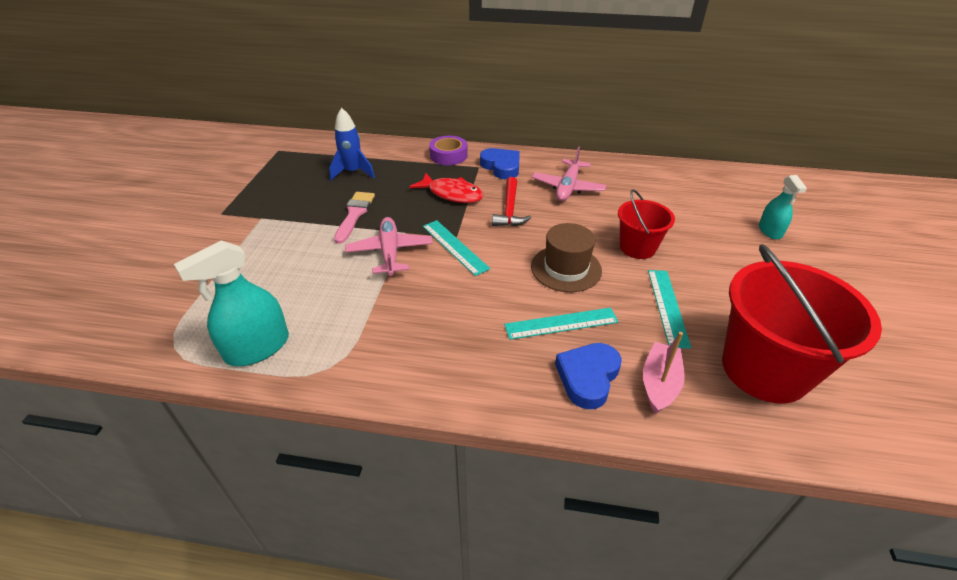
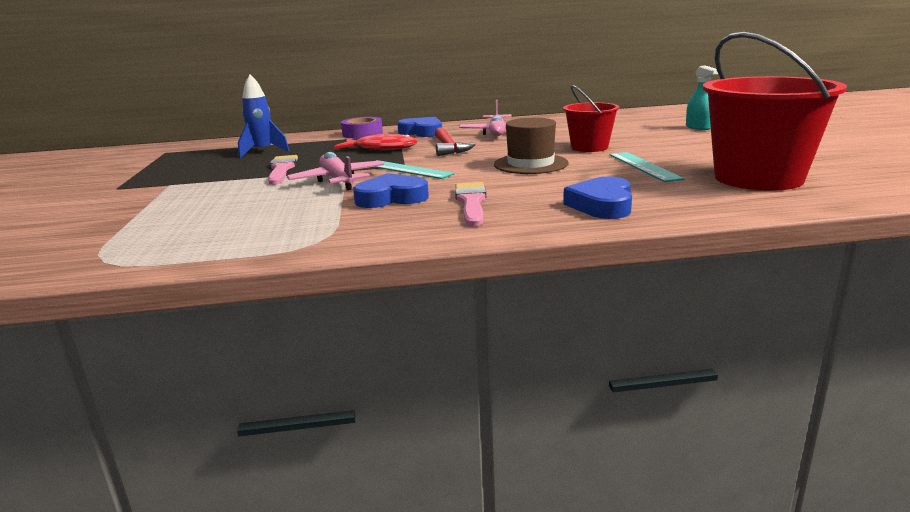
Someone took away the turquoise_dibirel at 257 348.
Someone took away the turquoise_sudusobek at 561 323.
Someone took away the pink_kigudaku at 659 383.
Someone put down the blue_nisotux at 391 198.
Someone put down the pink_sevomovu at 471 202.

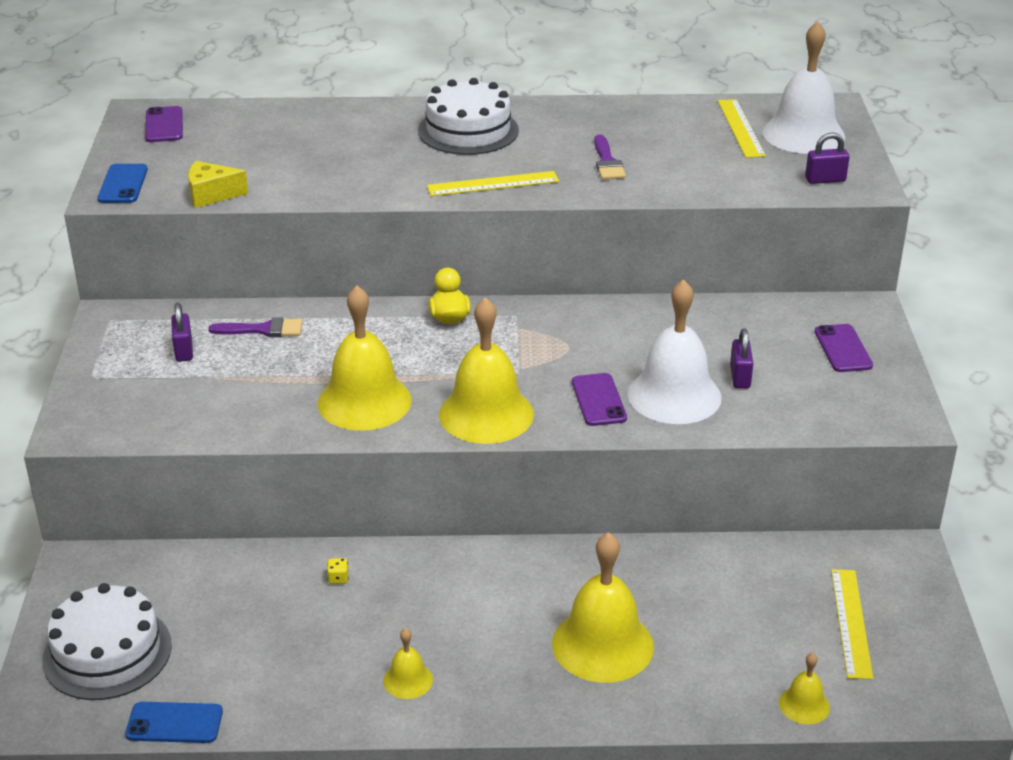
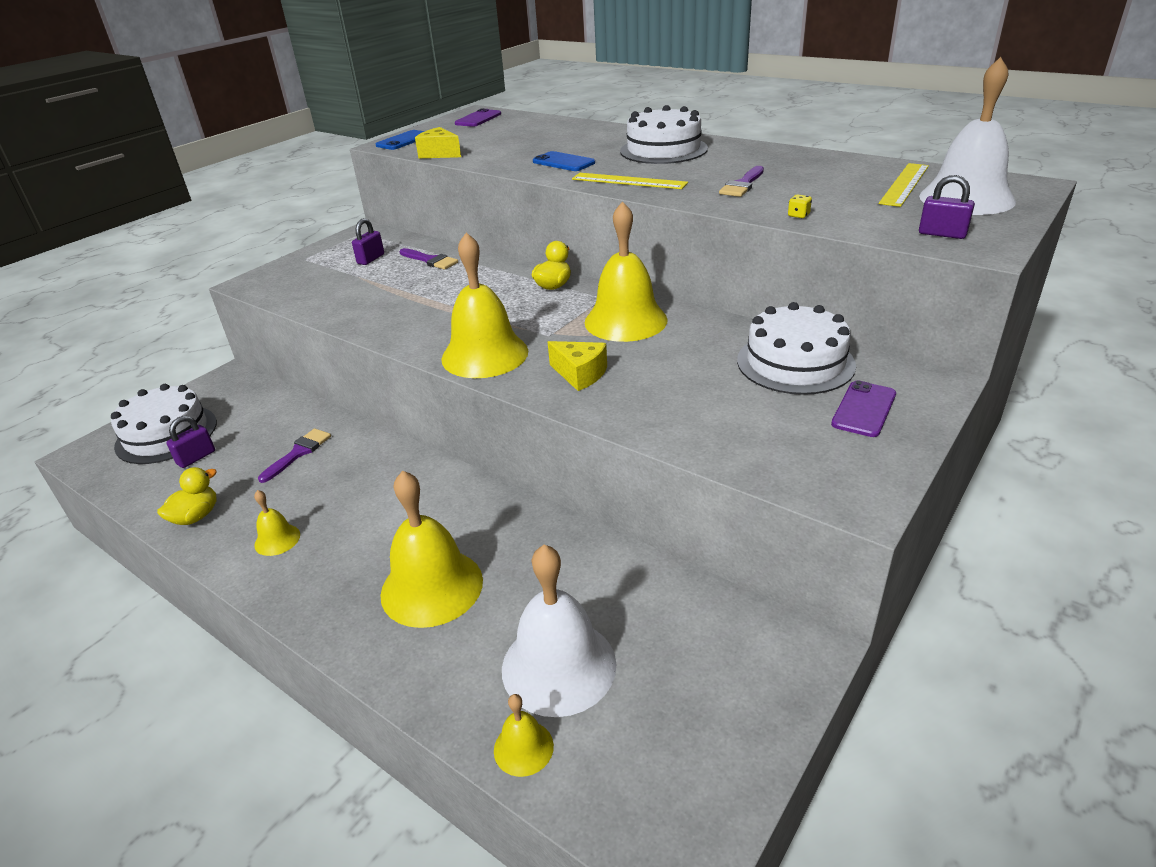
Someone carried the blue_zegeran from 174 723 to 563 162.
Someone carried the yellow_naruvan from 364 401 to 625 321.
Someone carried the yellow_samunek from 338 578 to 798 215.
Someone swapped the purple_zegeran at 598 400 for the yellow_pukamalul at 580 374.
Someone carried the white_naruvan from 674 395 to 558 666.
Someone carried the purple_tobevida from 740 377 to 196 457.
Someone took away the yellow_sudusobek at 850 623.
Someone put down the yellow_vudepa at 196 516.
Someone put down the purple_sevomovu at 298 453.
Someone put down the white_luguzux at 795 362.

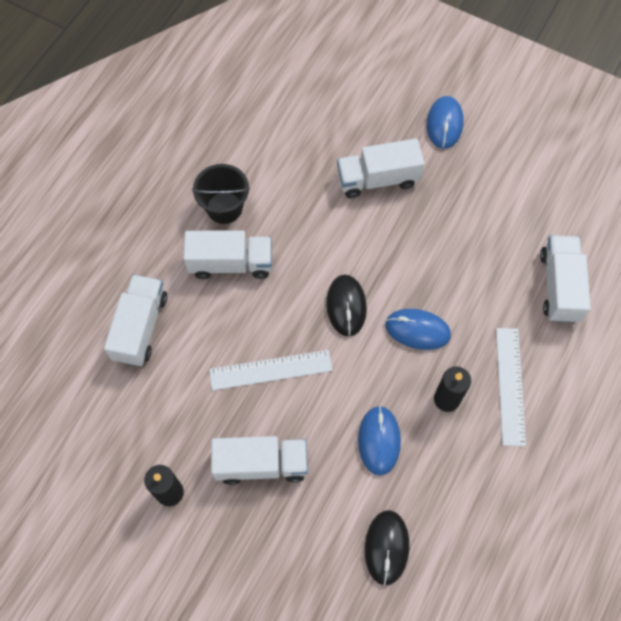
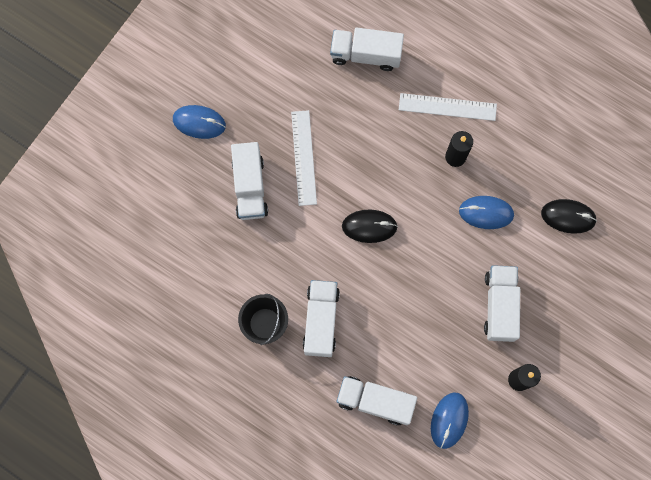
Someone carried the white_sudusobek from 270 370 to 303 157.
Someone carried the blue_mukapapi from 417 330 to 449 420.

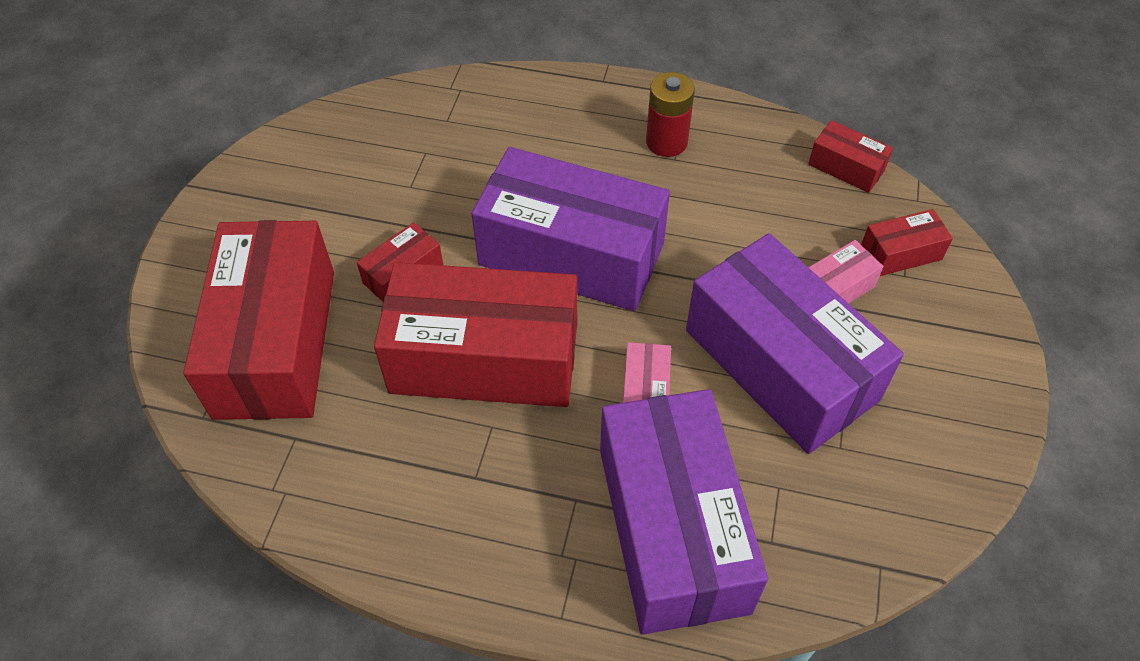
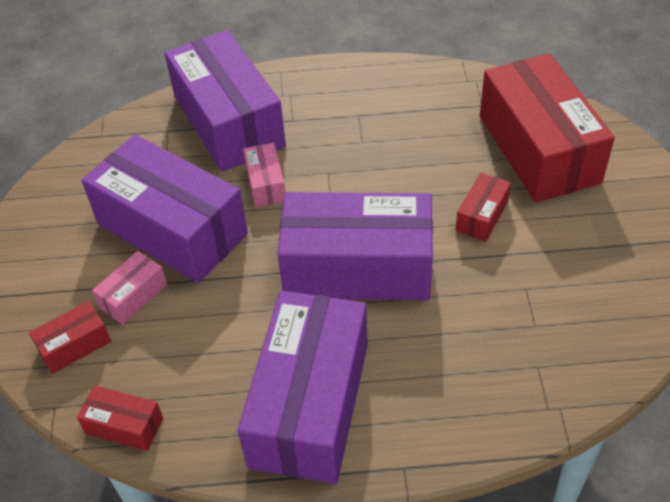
Someone took away the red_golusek at 484 358.
Someone swapped the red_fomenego at 666 142 for the purple_golusek at 310 404.

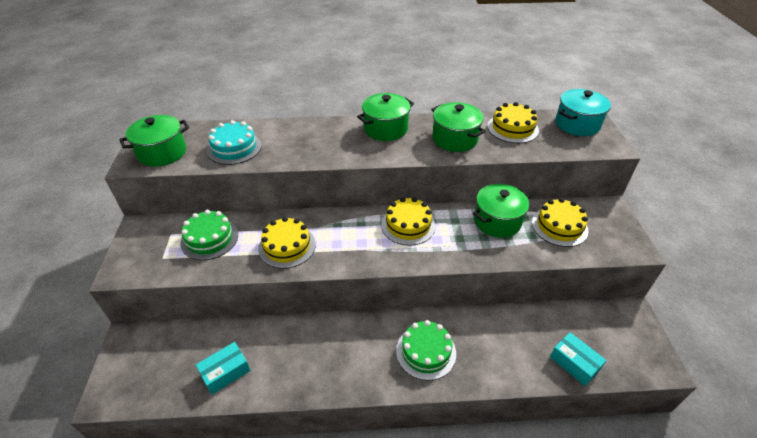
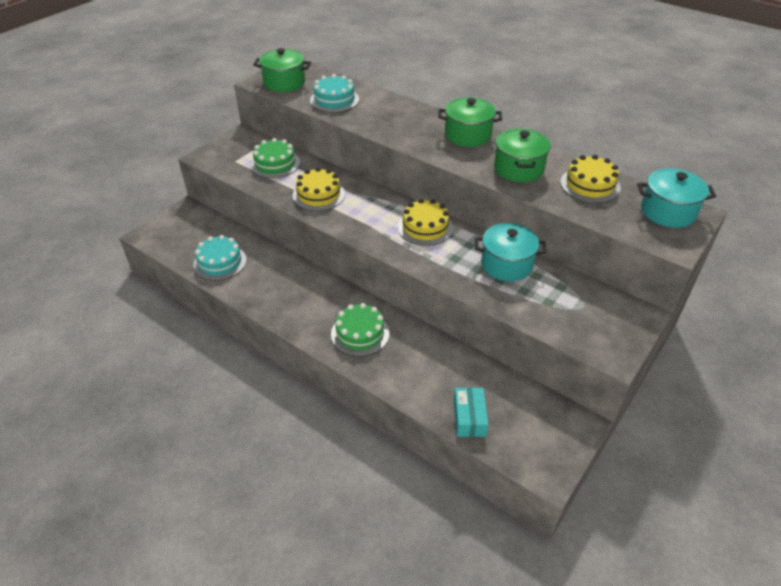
Someone swapped the turquoise_golusek at 225 372 for the turquoise_luguzux at 220 262.
Someone repainted the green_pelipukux at 497 221, which became the turquoise_pelipukux at 506 264.
Someone took away the yellow_luguzux at 559 226.

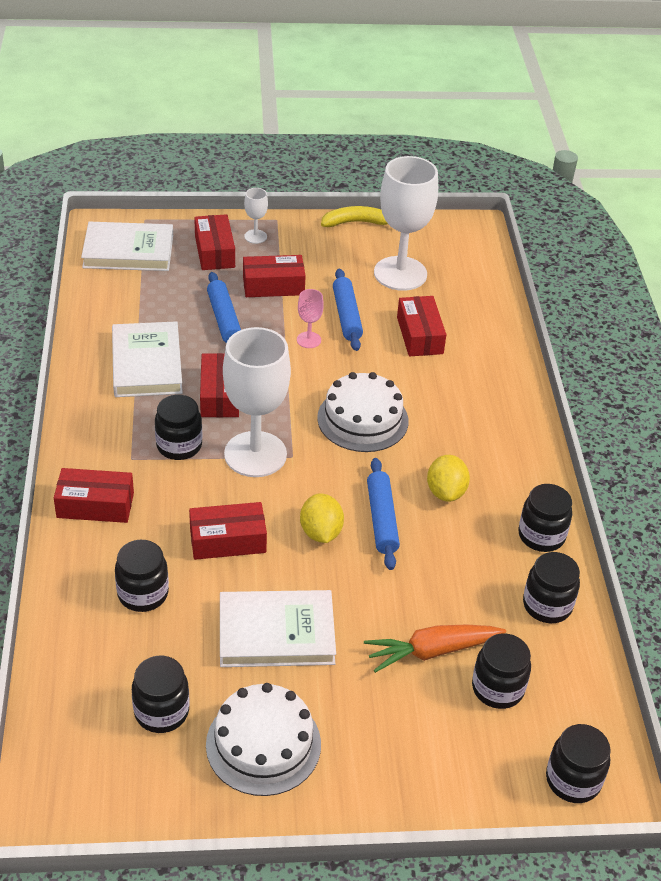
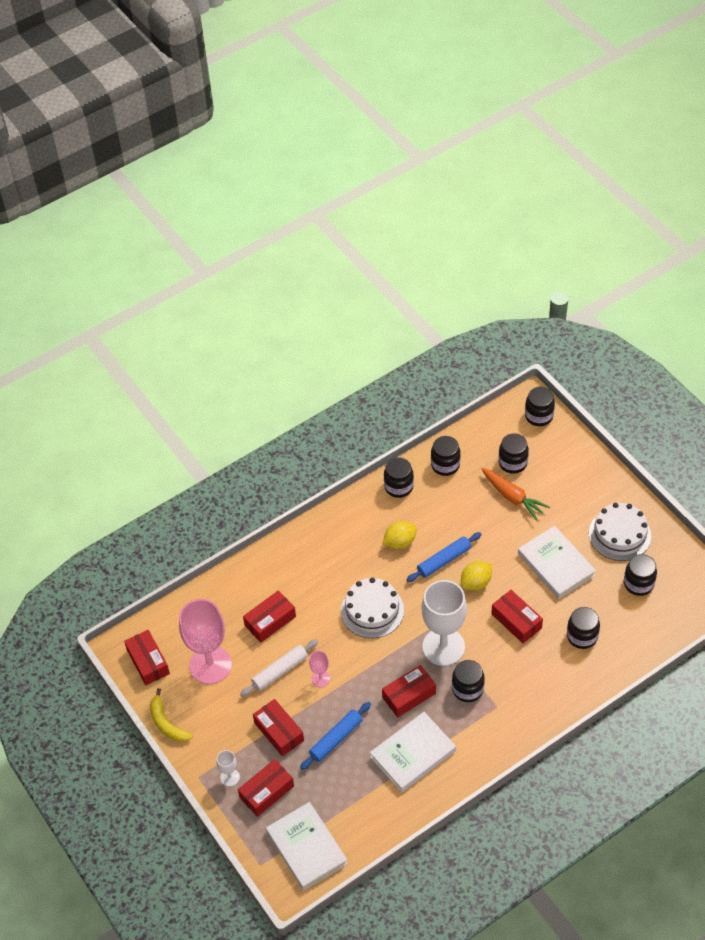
Someone carried the red_golusek from 95 505 to 148 662.
Someone repainted the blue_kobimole at 347 316, which became the white_kobimole at 280 671.
Someone repainted the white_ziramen at 400 273, which became the pink_ziramen at 210 665.

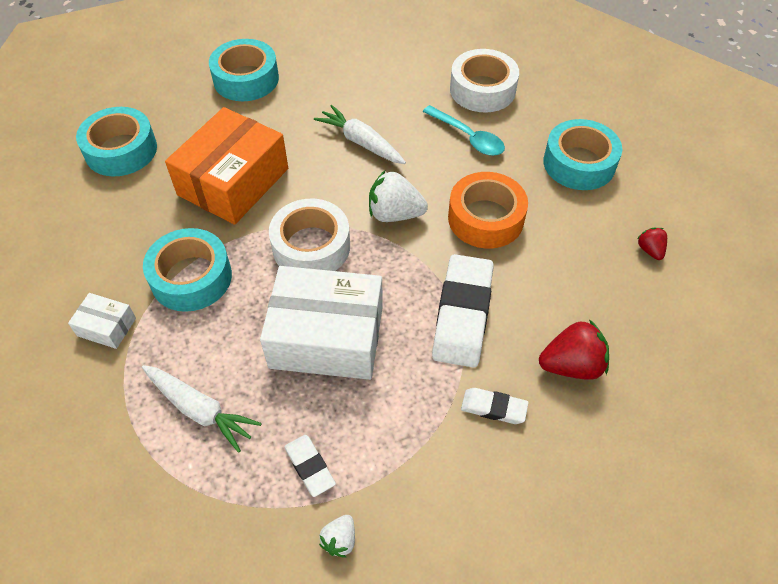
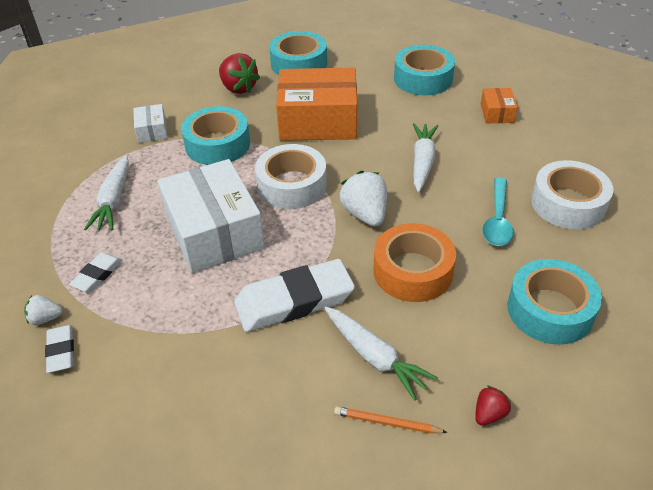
Someone carried the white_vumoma from 493 408 to 61 351.
Someone carried the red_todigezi from 571 365 to 238 88.
Someone put down the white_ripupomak at 375 357.
Someone put down the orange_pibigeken at 387 422.
Someone put down the orange_golusek at 497 113.

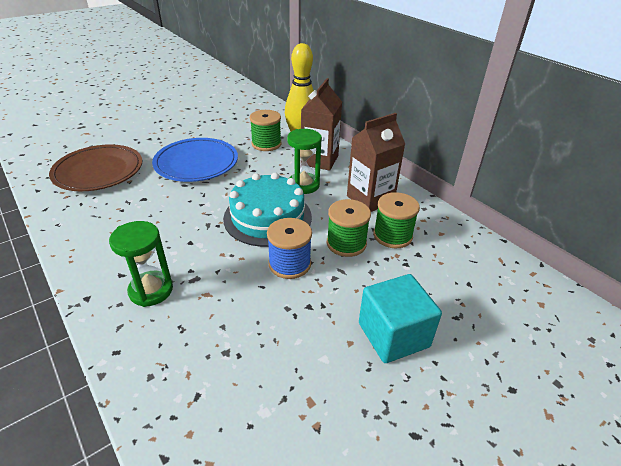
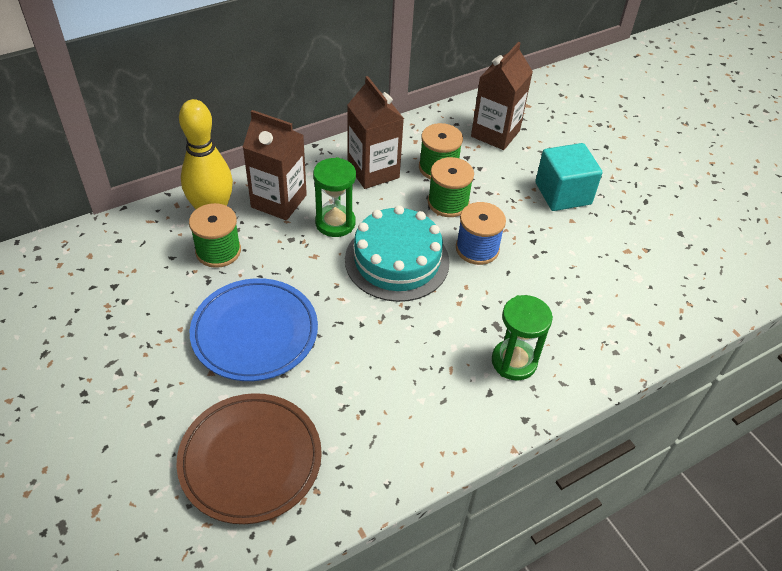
Someone put down the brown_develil at 495 133.

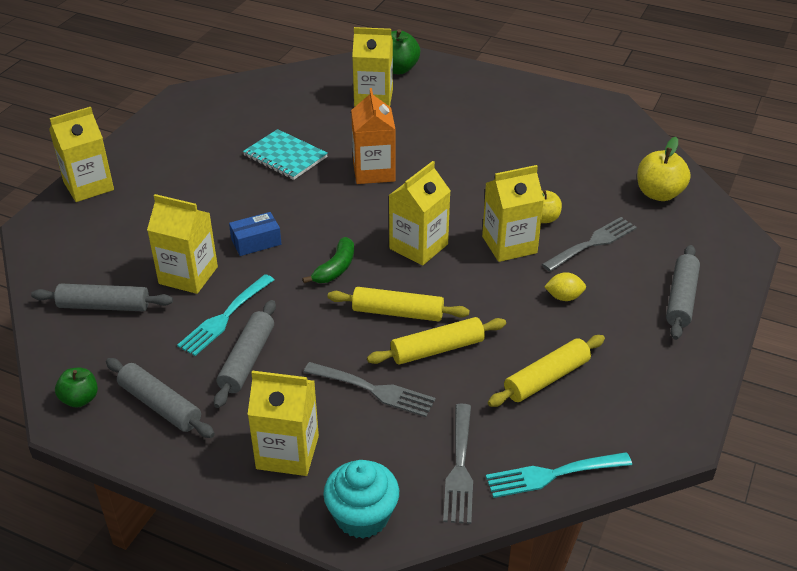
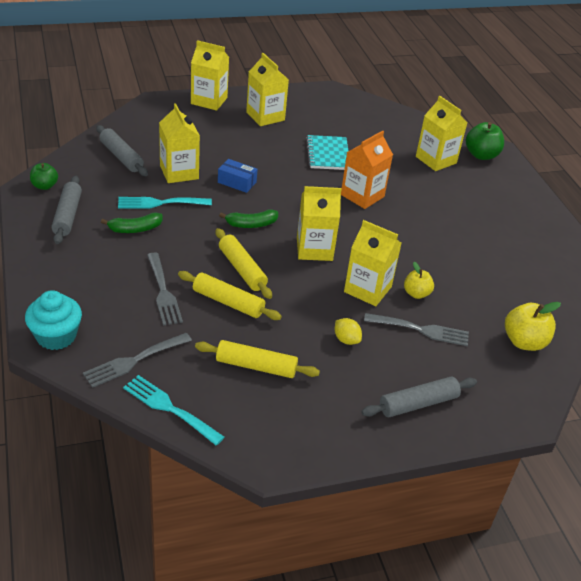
Someone swapped the grey_kobimole at 247 360 for the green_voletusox at 135 229.
Someone carried the yellow_develil from 287 452 to 265 116.

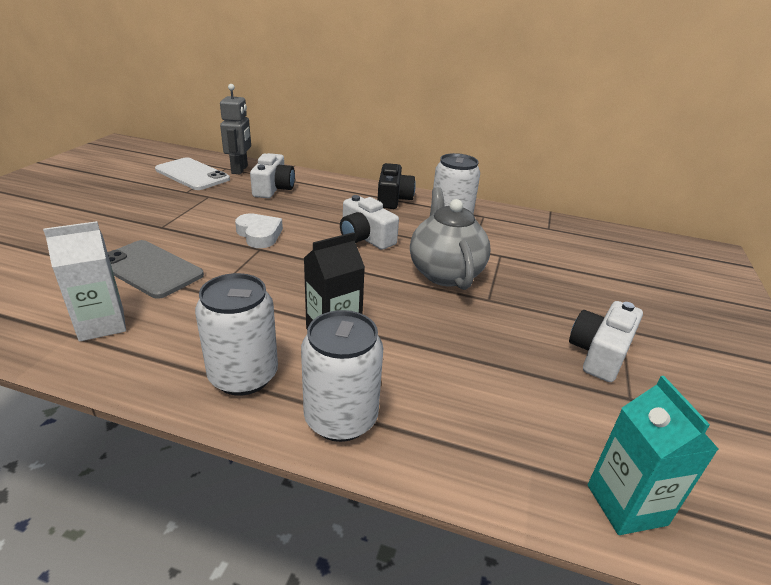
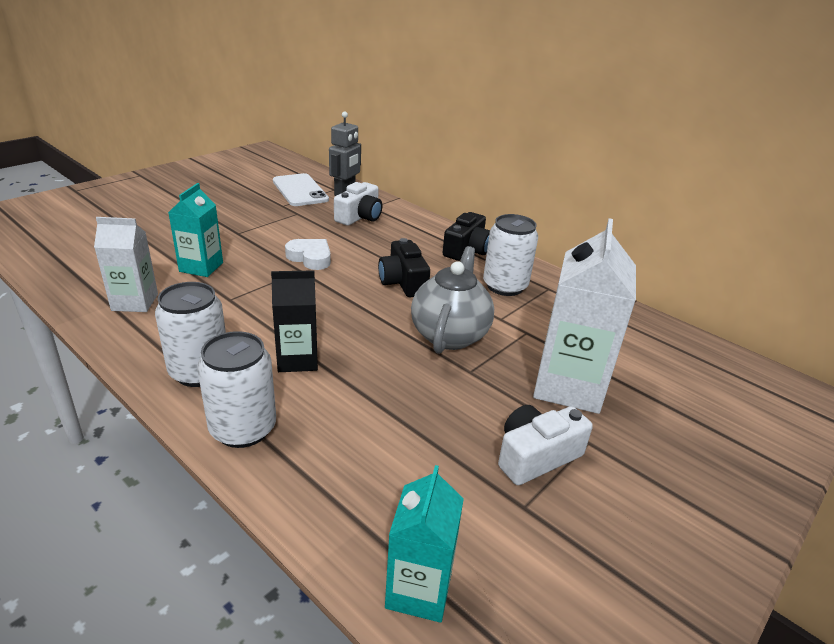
Someone swapped the grey_zegeran at 150 269 for the turquoise_develil at 201 267.
Someone rotated the white_nisotux at 259 235 by 45 degrees counterclockwise.
Someone repainted the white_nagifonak at 365 237, which became the black_nagifonak at 403 282.
Someone put down the white_develil at 568 386.

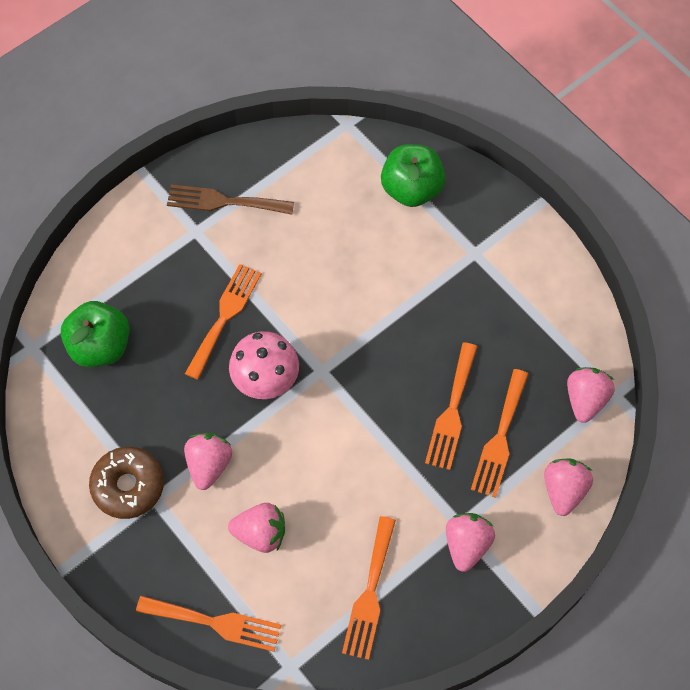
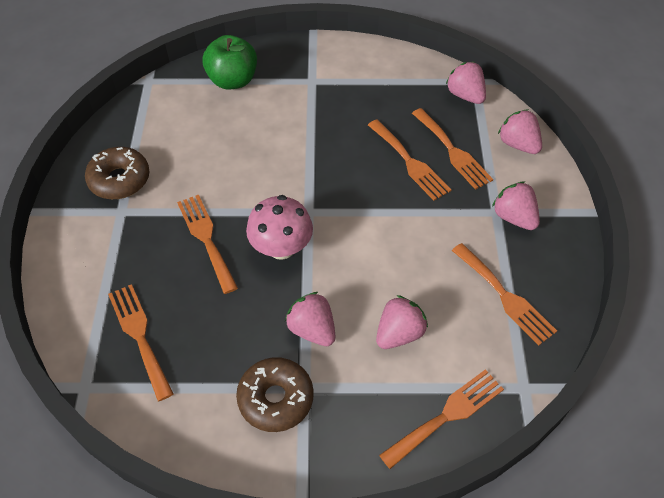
Someone swapped the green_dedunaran at 100 346 for the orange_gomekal at 139 336.
Someone swapped the brown_gomekal at 224 201 for the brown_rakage at 119 179.

